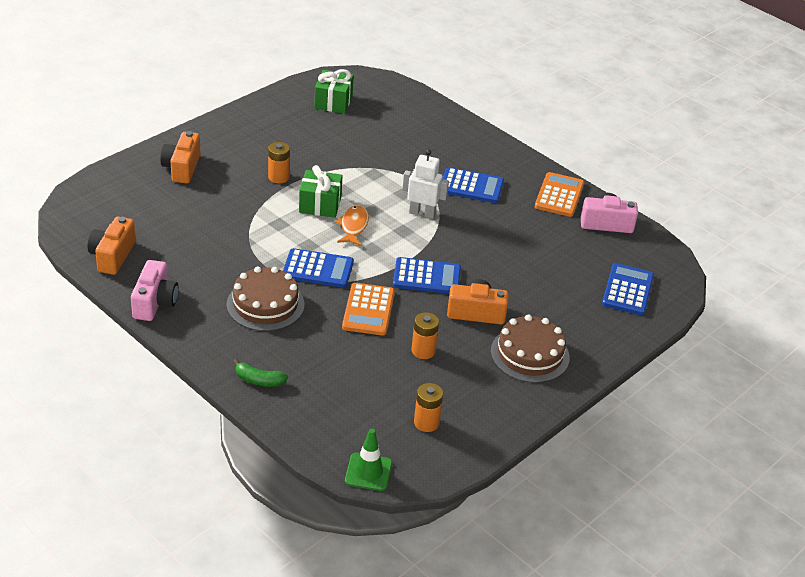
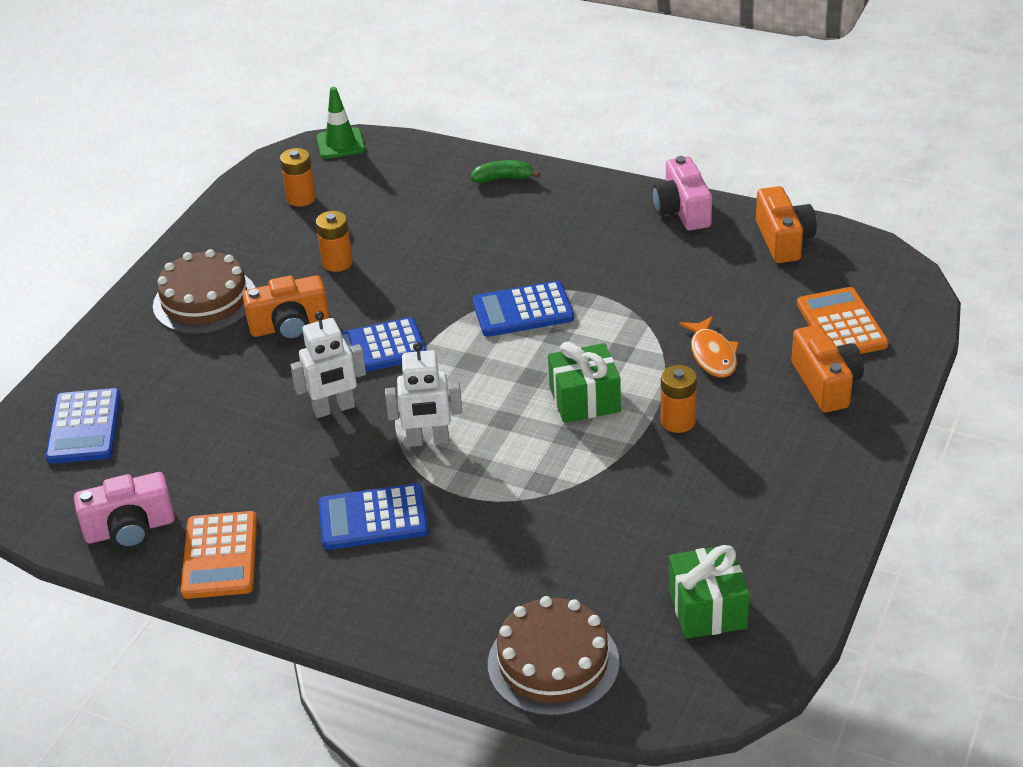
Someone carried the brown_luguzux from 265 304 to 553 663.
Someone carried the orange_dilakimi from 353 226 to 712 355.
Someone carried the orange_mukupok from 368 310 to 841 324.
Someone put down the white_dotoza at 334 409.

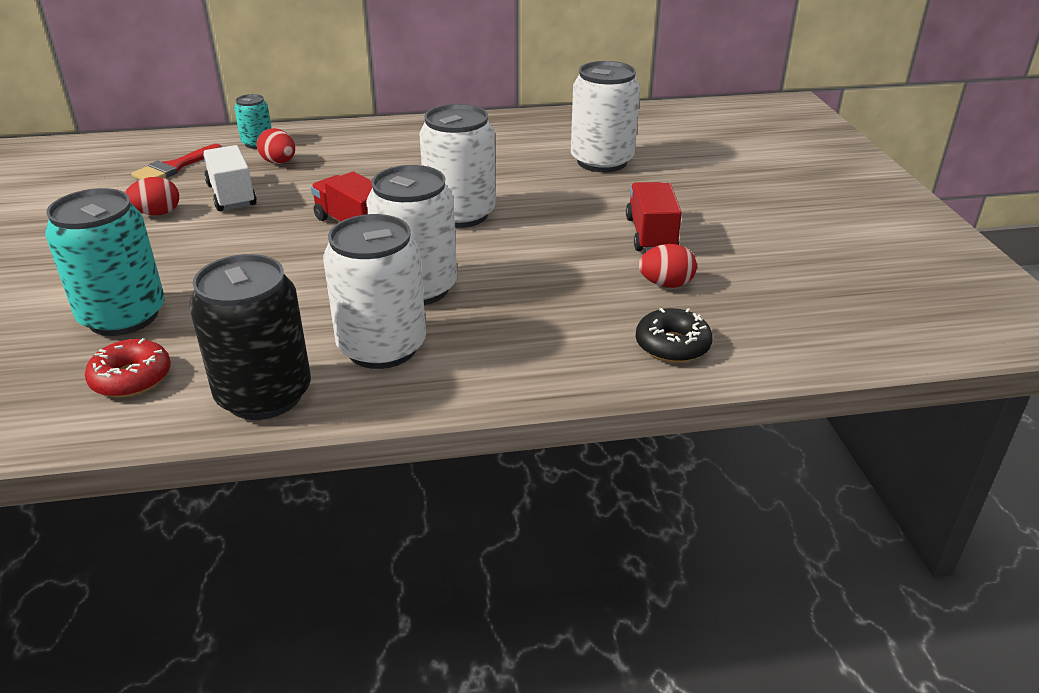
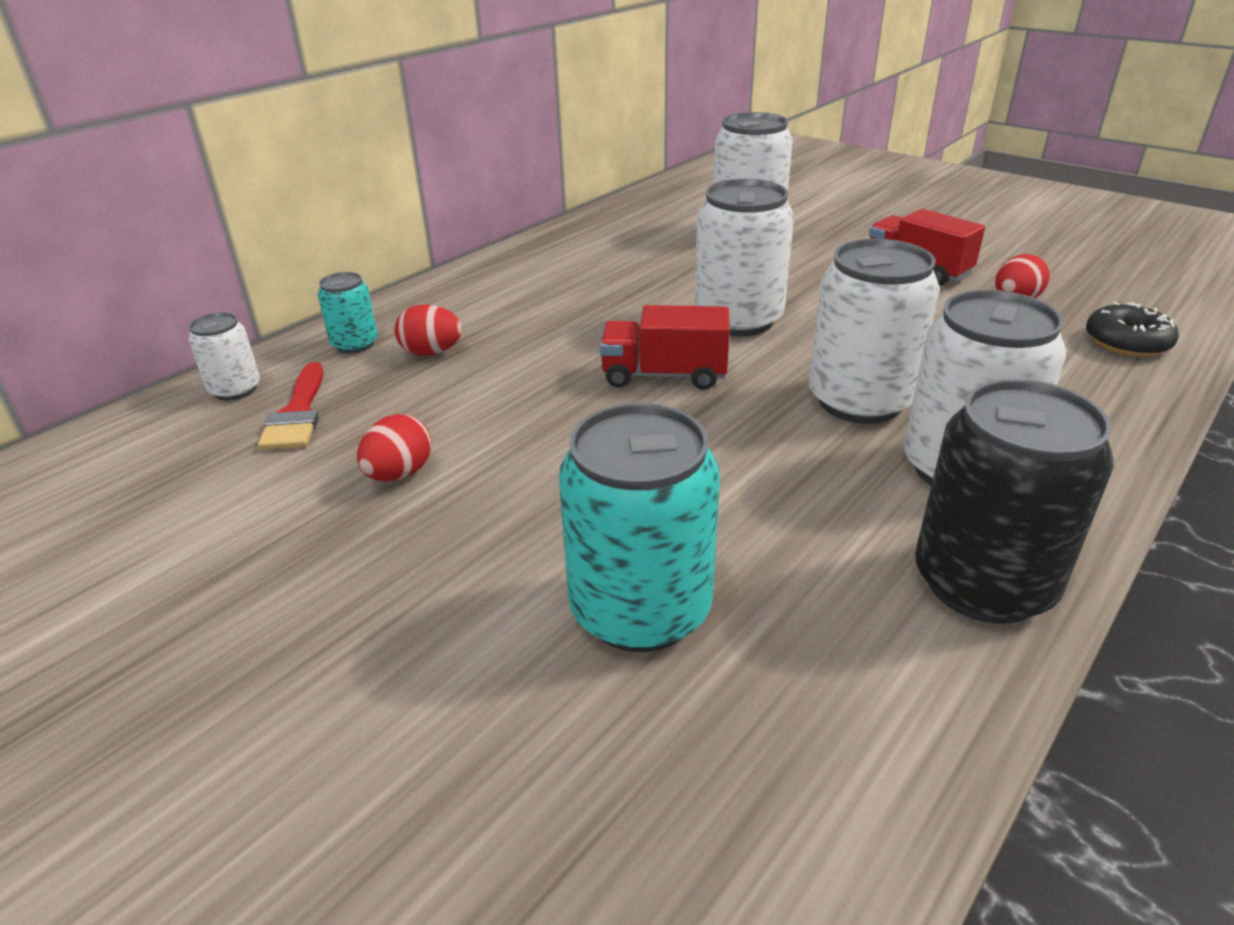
Someone took away the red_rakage at 131 378.
Someone took away the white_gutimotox at 232 195.
Someone put down the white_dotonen at 235 389.

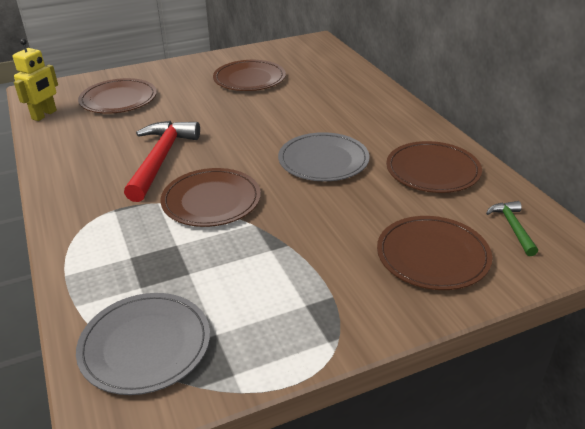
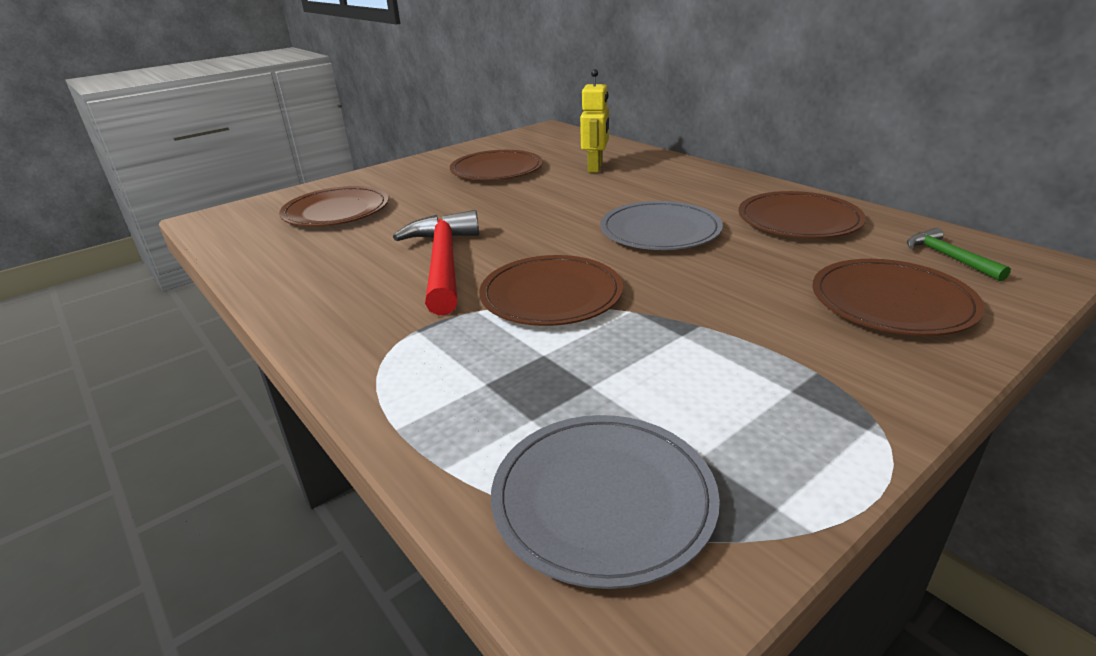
Someone carried the yellow_dotoza from 44 115 to 595 168.

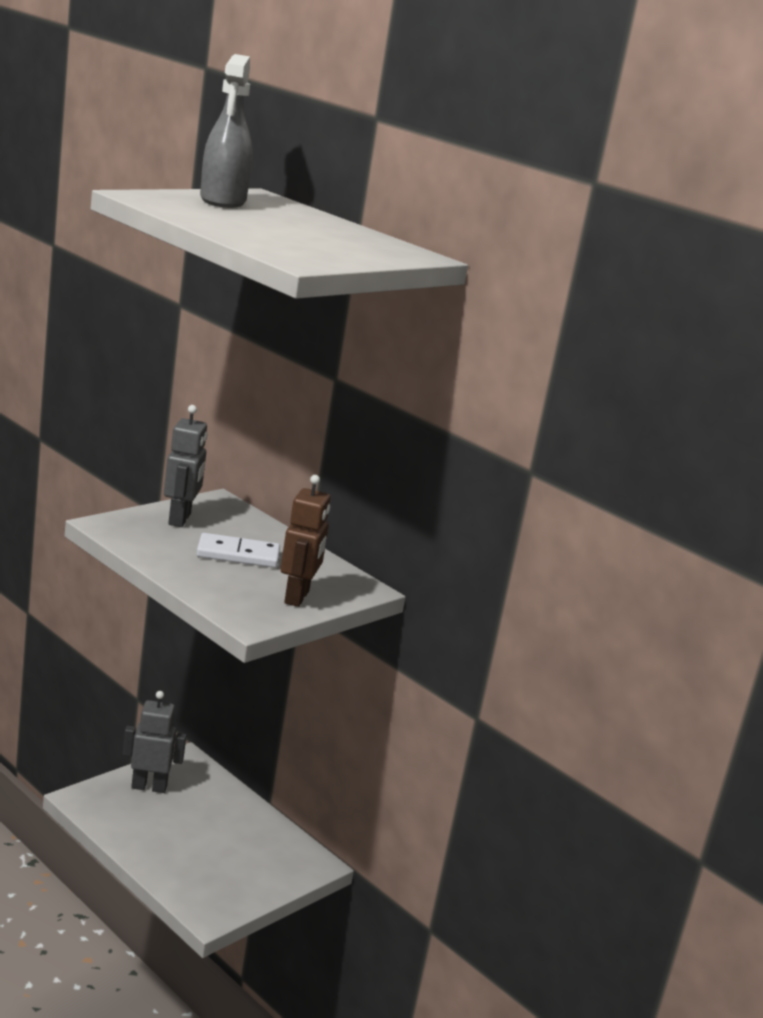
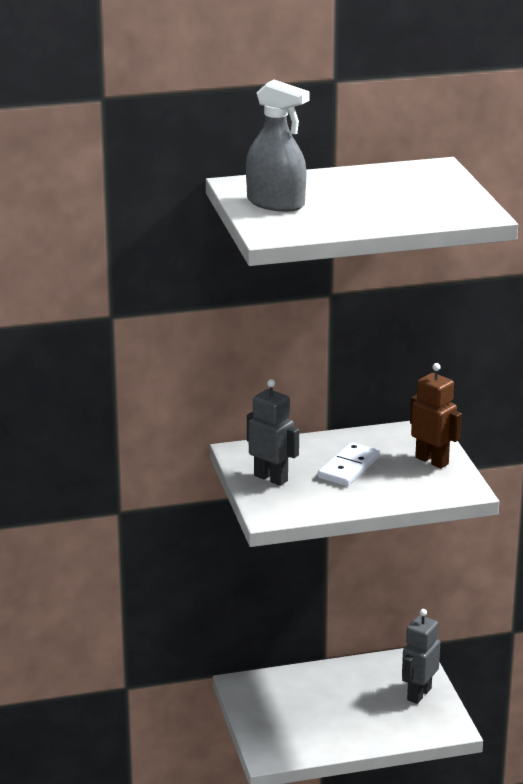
Someone carried the grey_dotoza from 149 787 to 418 694.

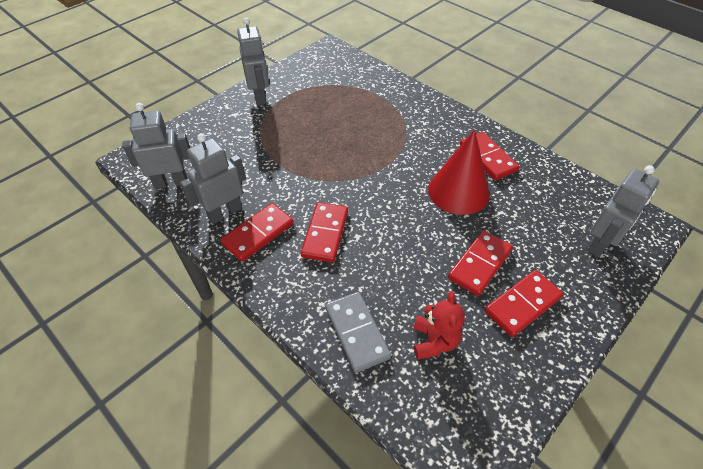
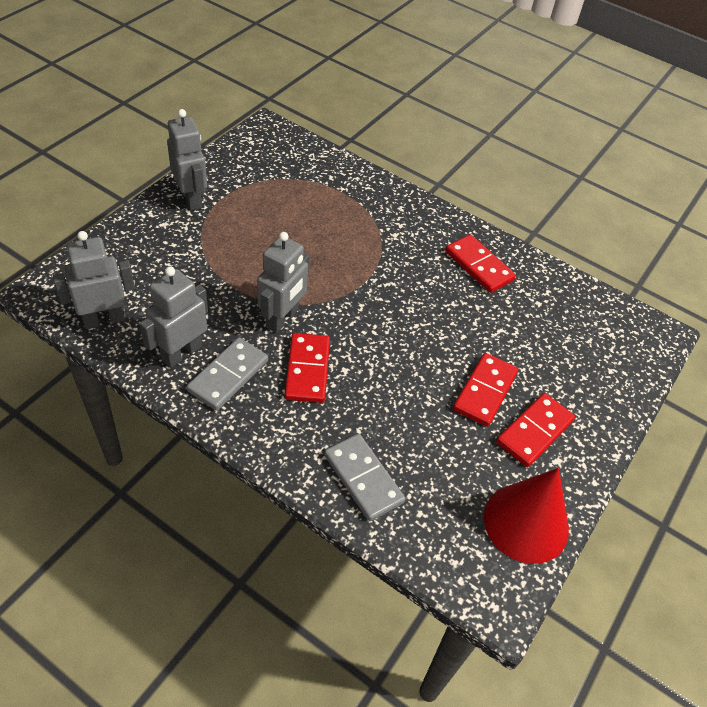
Someone repainted the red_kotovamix at 258 234, which became the grey_kotovamix at 228 376.
Someone took away the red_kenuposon at 434 341.
Someone carried the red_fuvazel from 458 191 to 526 522.
Someone carried the grey_dotoza from 600 244 to 282 319.

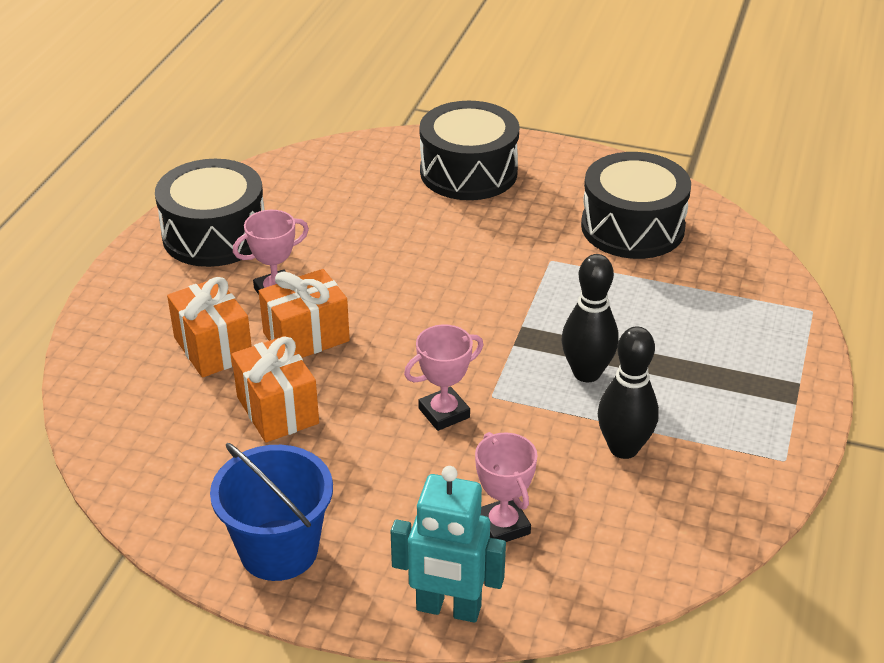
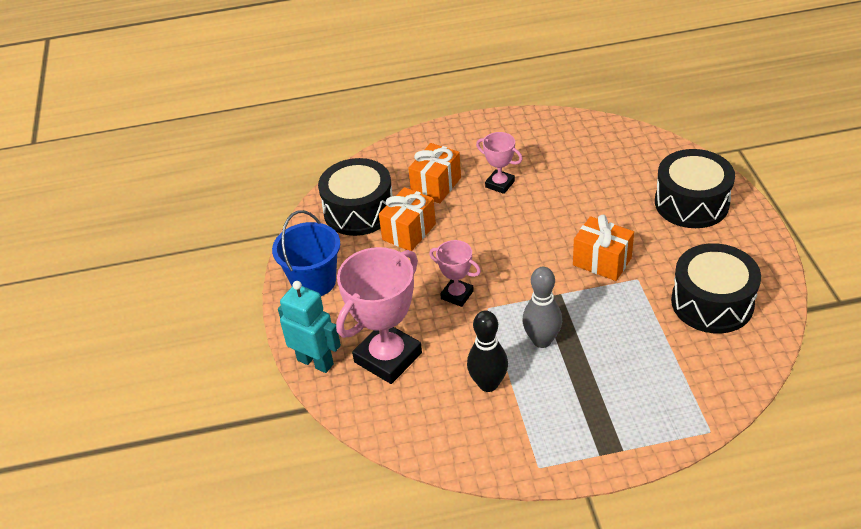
Someone carried the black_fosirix from 214 235 to 359 211.
Someone carried the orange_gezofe from 306 337 to 602 261.
Someone rotated the turquoise_dotoza at 448 609 by 135 degrees clockwise.
Someone scaled the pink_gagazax at 503 526 by 1.91.
Someone repainted the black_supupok at 586 373, which became the grey_supupok at 542 340.

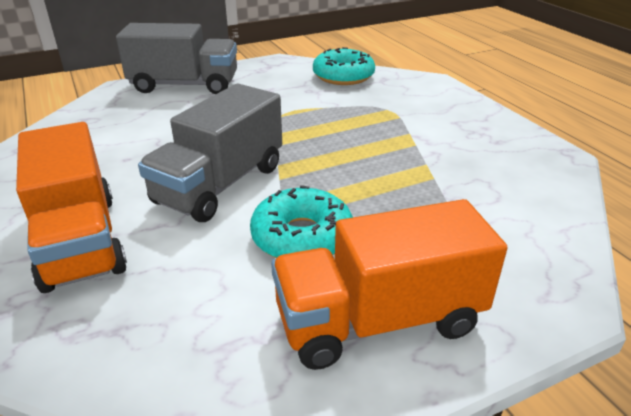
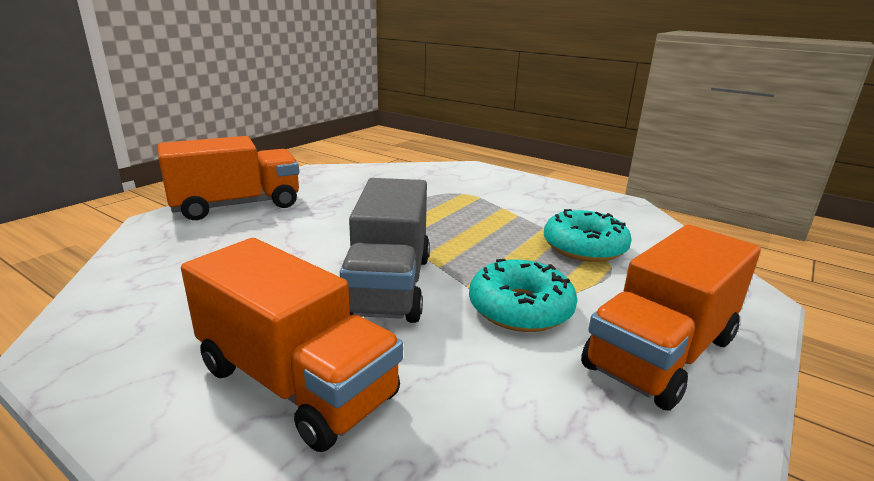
Someone repainted the grey_gutimotox at 184 85, which became the orange_gutimotox at 237 205.
Someone carried the turquoise_rakage from 343 76 to 584 247.

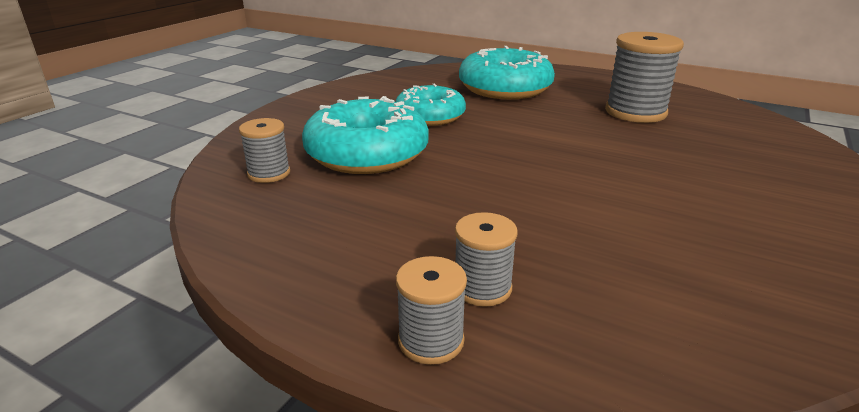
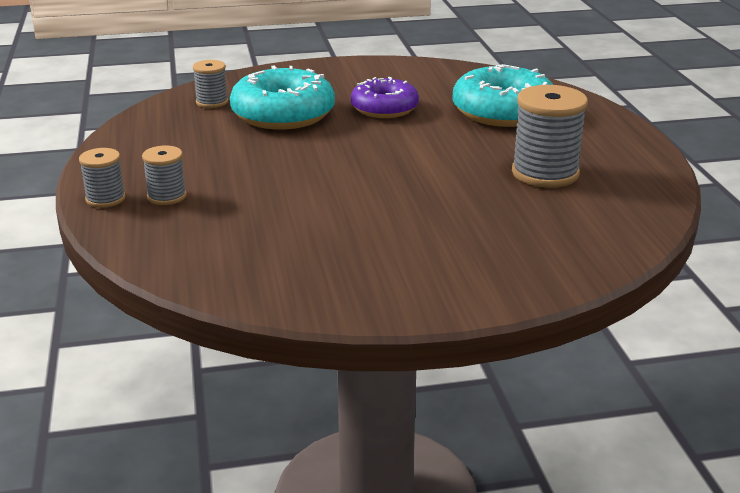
Someone repainted the turquoise_rakage at 430 116, which became the purple_rakage at 384 108.

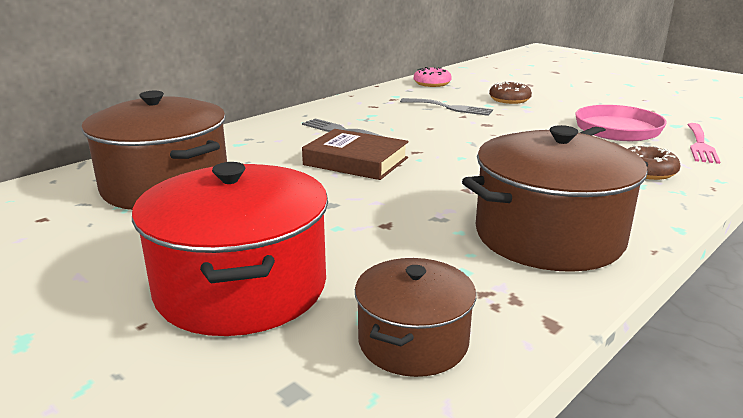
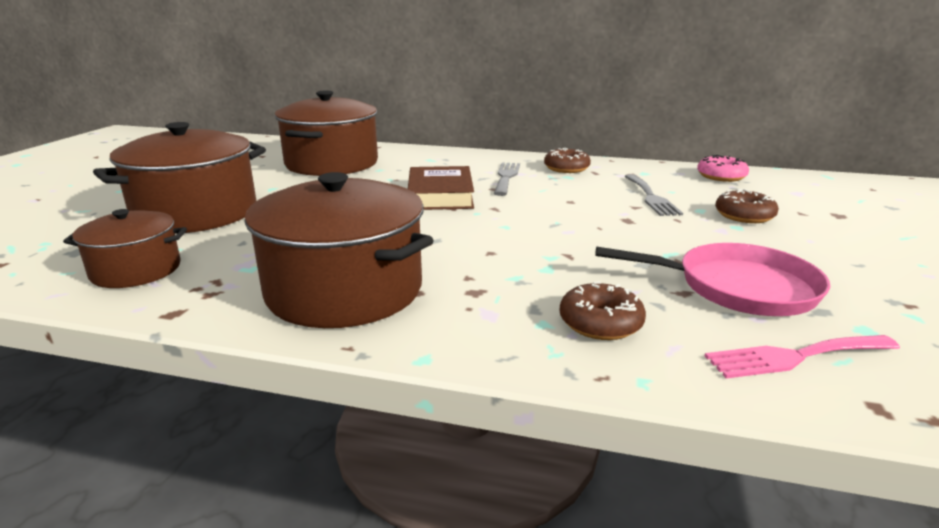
Someone repainted the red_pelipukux at 241 287, which became the brown_pelipukux at 196 213.
Someone put down the brown_rakage at 566 168.

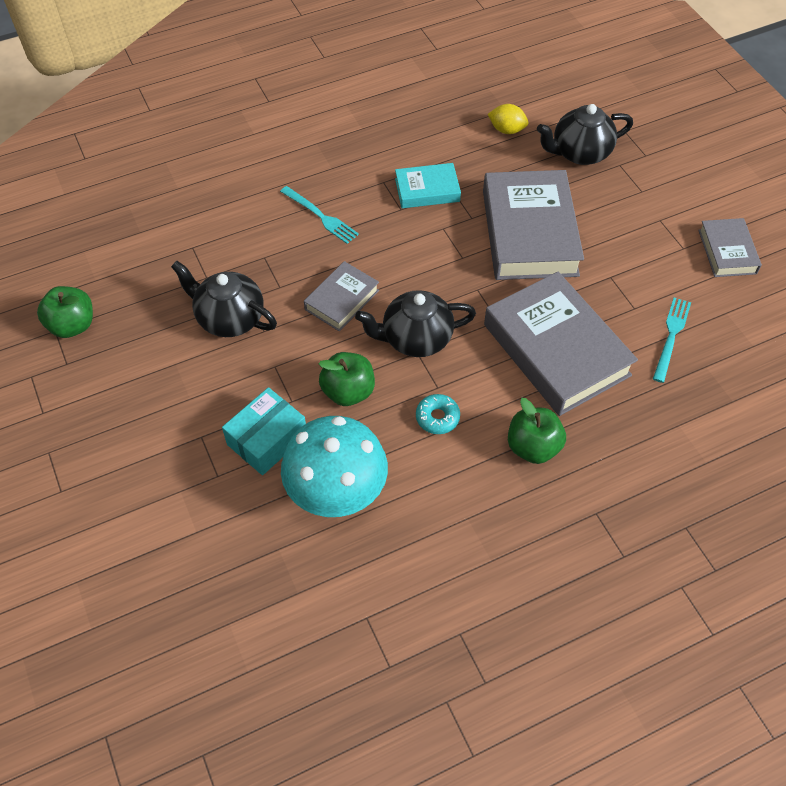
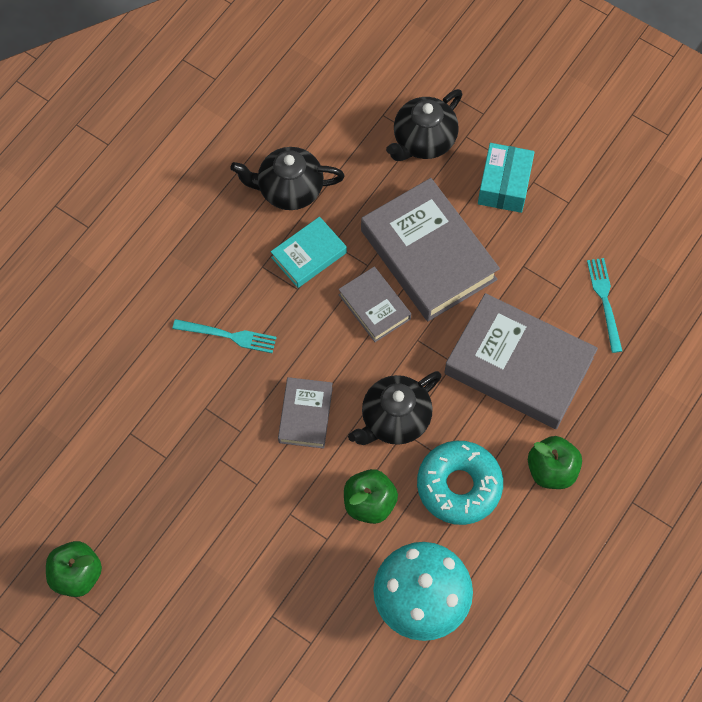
Someone carried the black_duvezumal from 230 318 to 289 190.
Someone carried the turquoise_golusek from 267 439 to 504 185.
Someone scaled the turquoise_rakage at 437 417 by 2.01.
Someone took away the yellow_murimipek at 506 130.
Someone carried the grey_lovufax from 727 252 to 374 307.

